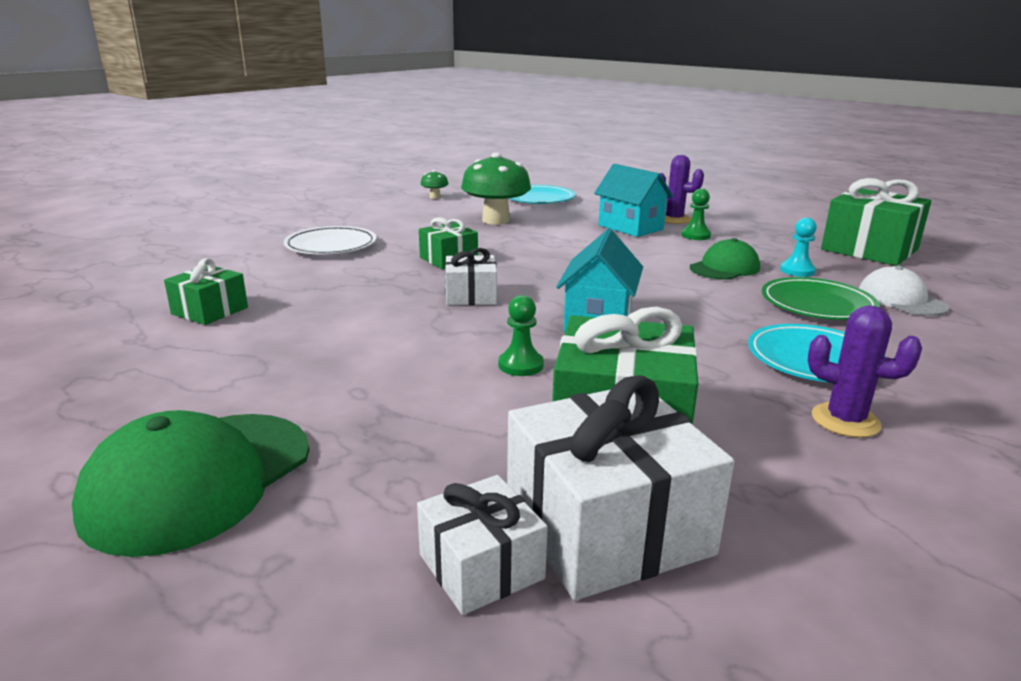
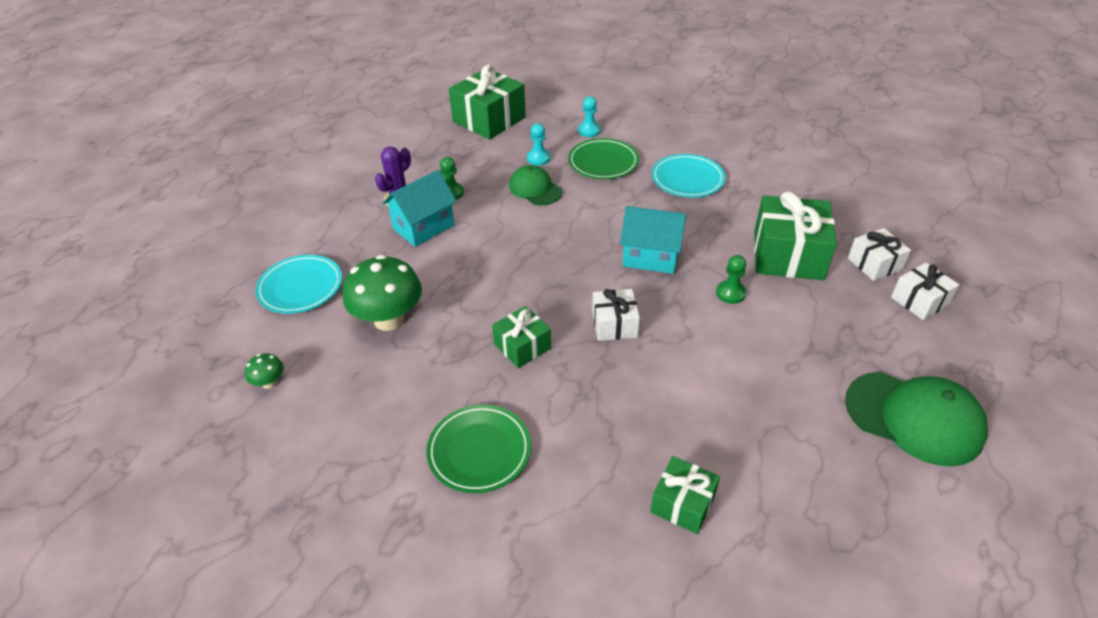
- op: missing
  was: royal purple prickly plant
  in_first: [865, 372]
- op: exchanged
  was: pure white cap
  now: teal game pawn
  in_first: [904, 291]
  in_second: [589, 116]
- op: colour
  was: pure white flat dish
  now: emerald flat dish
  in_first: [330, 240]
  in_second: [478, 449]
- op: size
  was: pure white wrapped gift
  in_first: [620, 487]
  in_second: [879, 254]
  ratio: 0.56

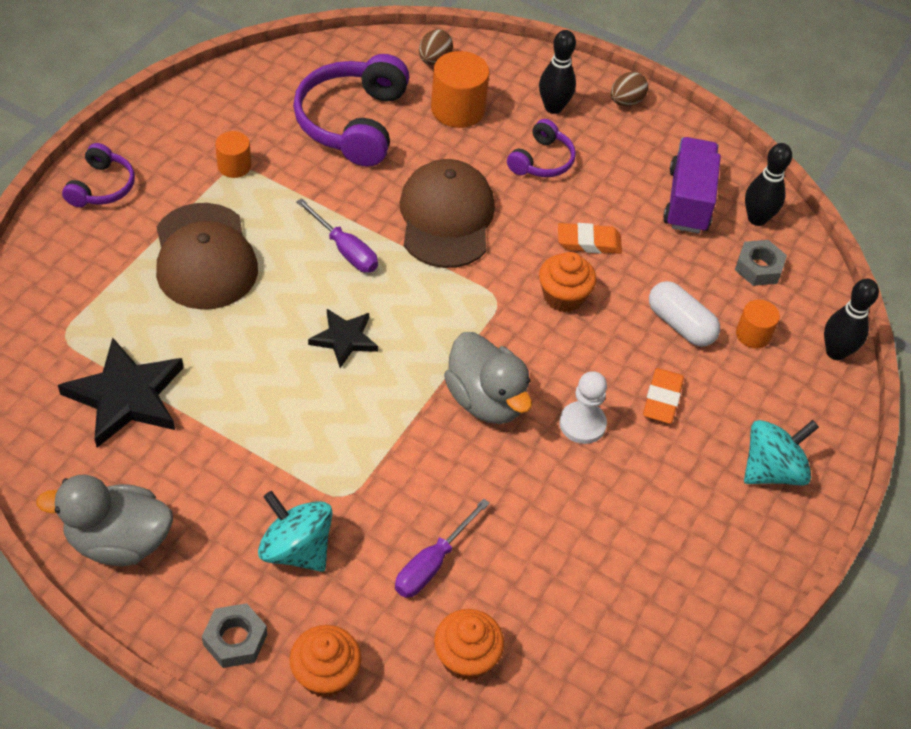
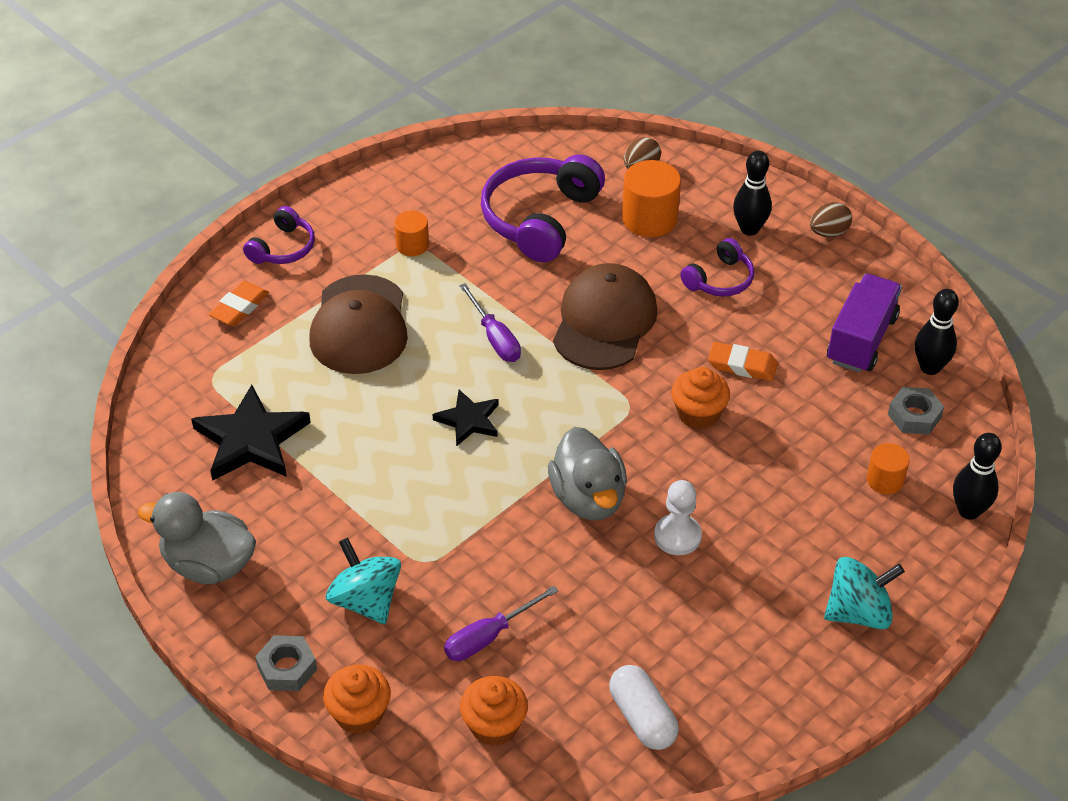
- op: relocated
  was: bright orange eraser
  in_first: [663, 396]
  in_second: [238, 303]
- op: relocated
  was: pure white pill shape
  in_first: [684, 314]
  in_second: [644, 707]

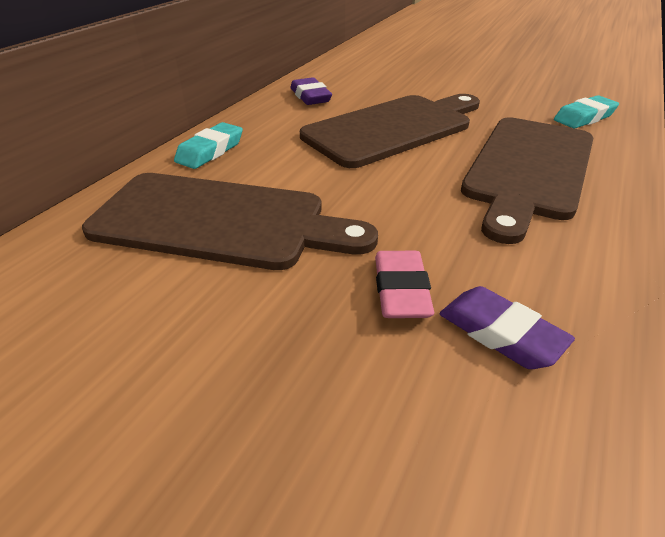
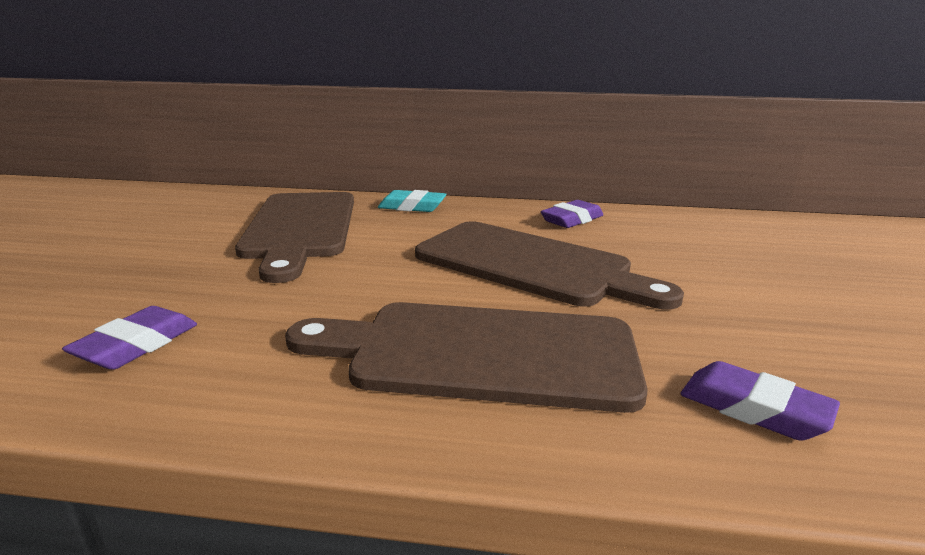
- op: missing
  was: rose-pink eraser
  in_first: [404, 284]
- op: colour
  was: teal eraser
  now: royal purple eraser
  in_first: [586, 112]
  in_second: [760, 400]

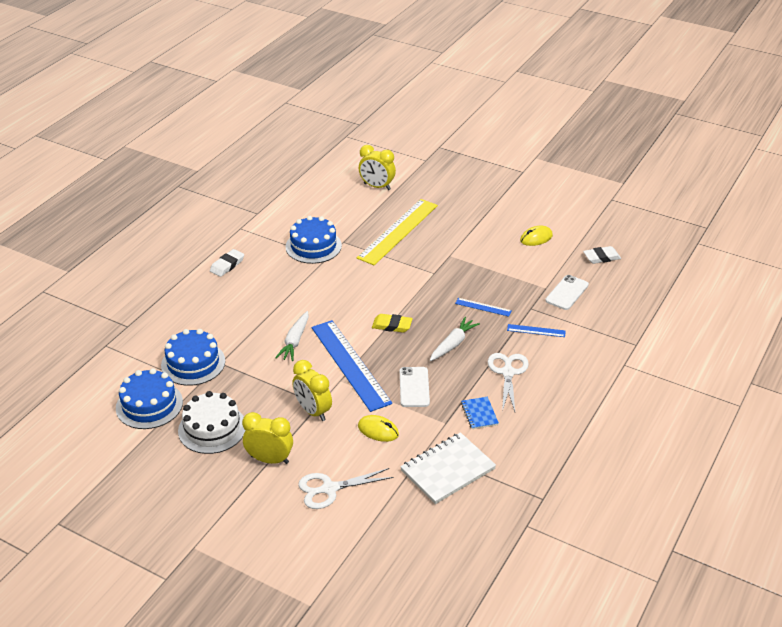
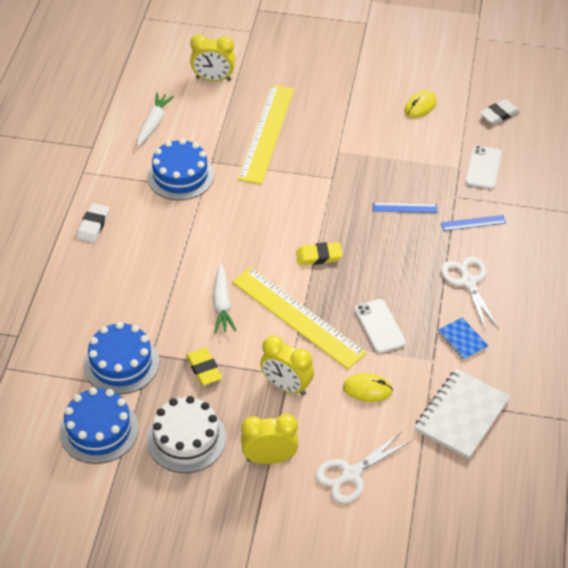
- op: appeared
  now: yellow eraser
  in_second: [204, 366]
- op: relocated
  was: pure white carrot
  in_first: [455, 339]
  in_second: [155, 119]
- op: colour
  was: blue measuring stick
  now: yellow measuring stick
  in_first: [351, 366]
  in_second: [299, 318]

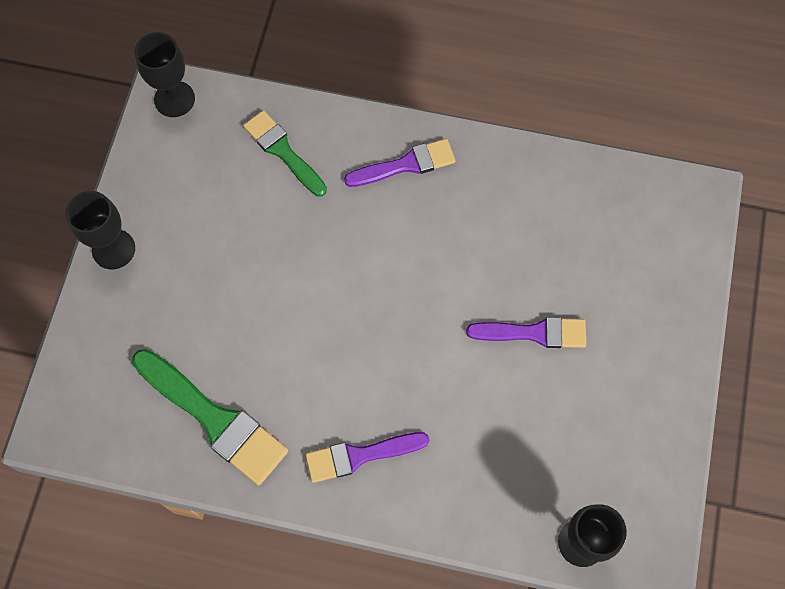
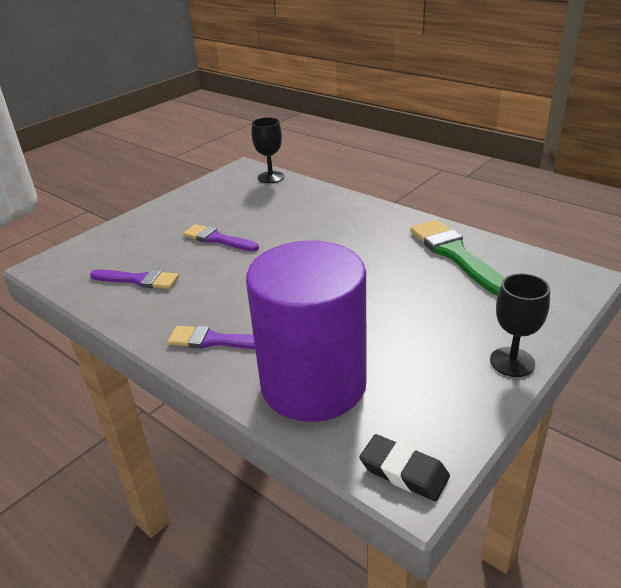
- op: relocated
  was: royal purple paintbrush
  in_first: [367, 457]
  in_second: [134, 279]
- op: exchanged
  was: jet-black goblet
  now: jet-black eraser
  in_first: [164, 74]
  in_second: [404, 467]
- op: exchanged
  was: emerald paintbrush
  now: royal purple cylinder shape
  in_first: [285, 153]
  in_second: [306, 331]

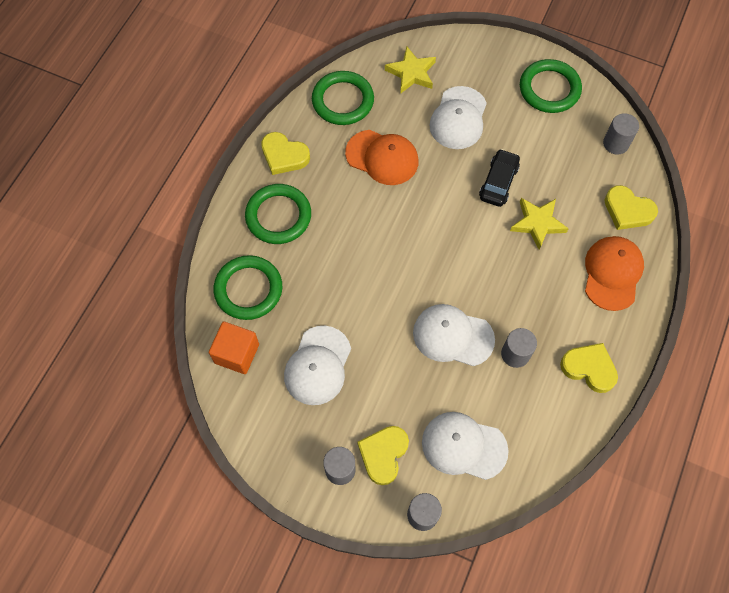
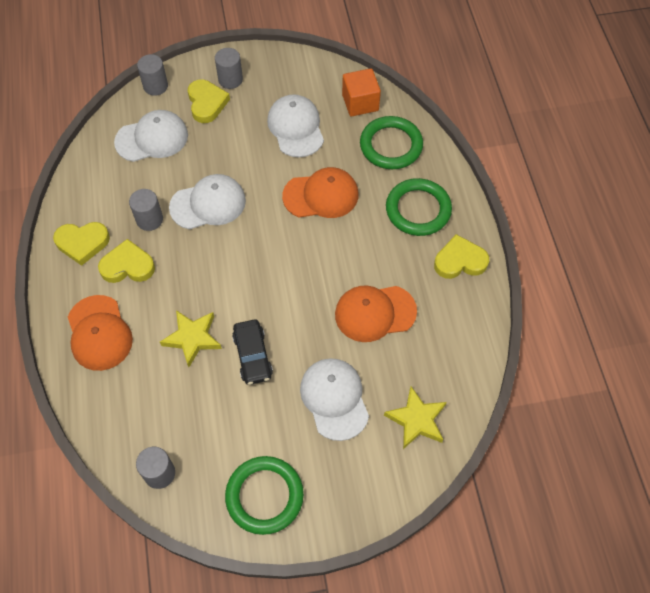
- op: missing
  was: emerald torus
  in_first: [343, 98]
- op: appeared
  now: bright orange cap
  in_second: [320, 192]
- op: relocated
  was: yellow heart
  in_first: [631, 207]
  in_second: [126, 261]

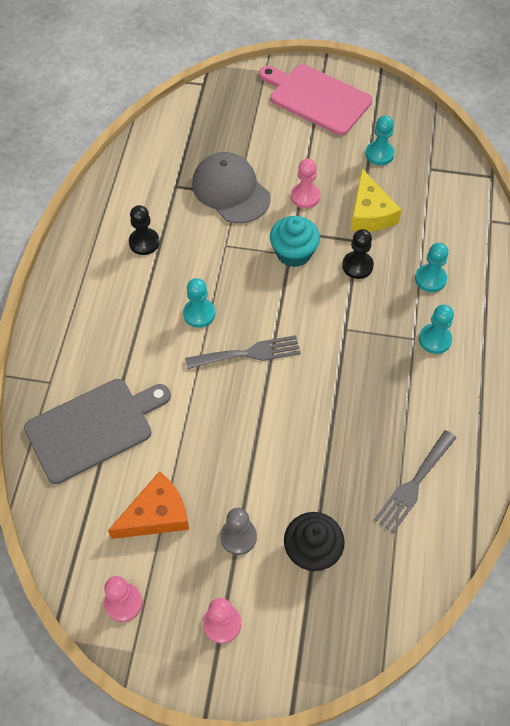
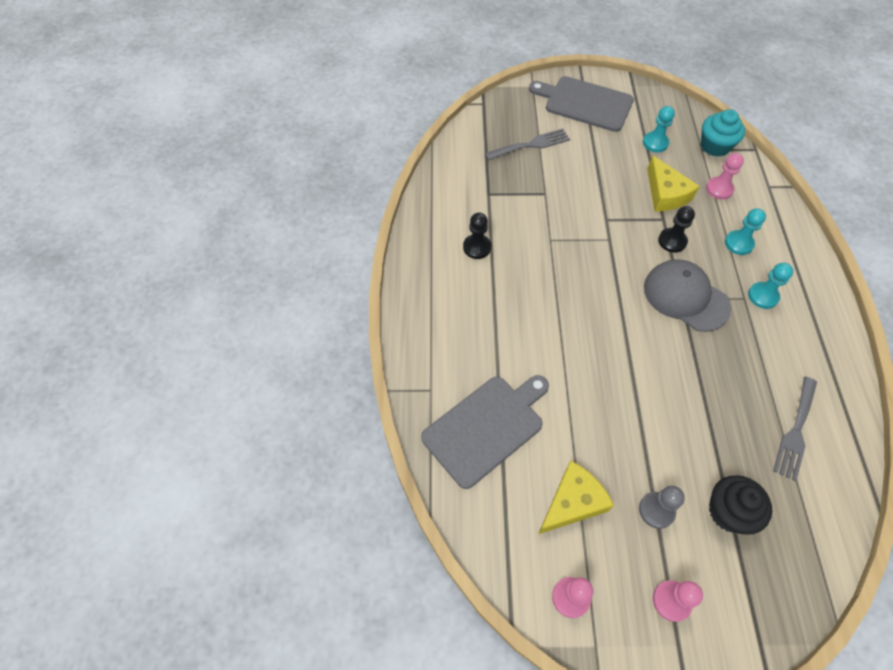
- op: missing
  was: teal game pawn
  in_first: [199, 303]
- op: relocated
  was: gray dinner fork
  in_first: [243, 352]
  in_second: [527, 144]
- op: relocated
  was: gray cap
  in_first: [231, 187]
  in_second: [687, 295]
- op: relocated
  was: teal cupcake
  in_first: [295, 241]
  in_second: [723, 133]
- op: relocated
  was: rose-pink game pawn
  in_first: [305, 183]
  in_second: [725, 176]
- op: colour
  was: bright orange cheese wedge
  now: yellow cheese wedge
  in_first: [148, 505]
  in_second: [576, 497]
- op: colour
  was: rose-pink bread board
  now: gray bread board
  in_first: [315, 99]
  in_second: [581, 104]

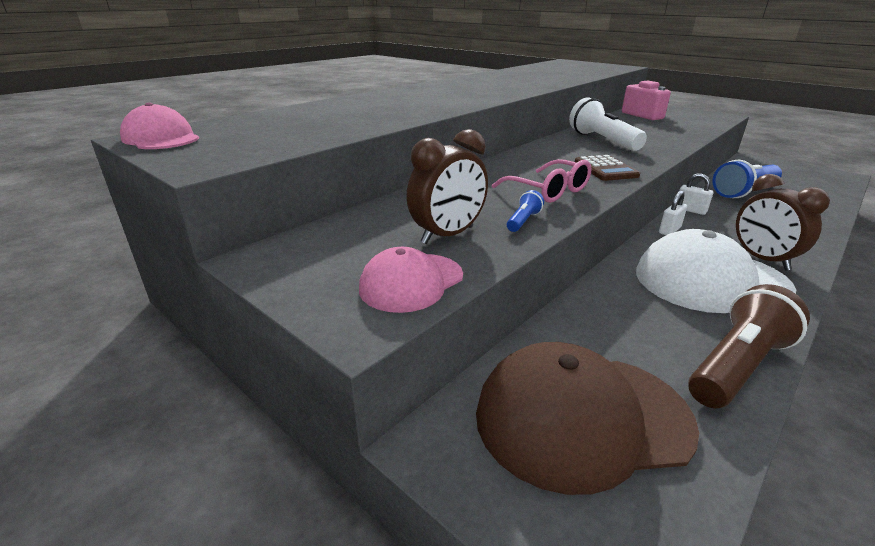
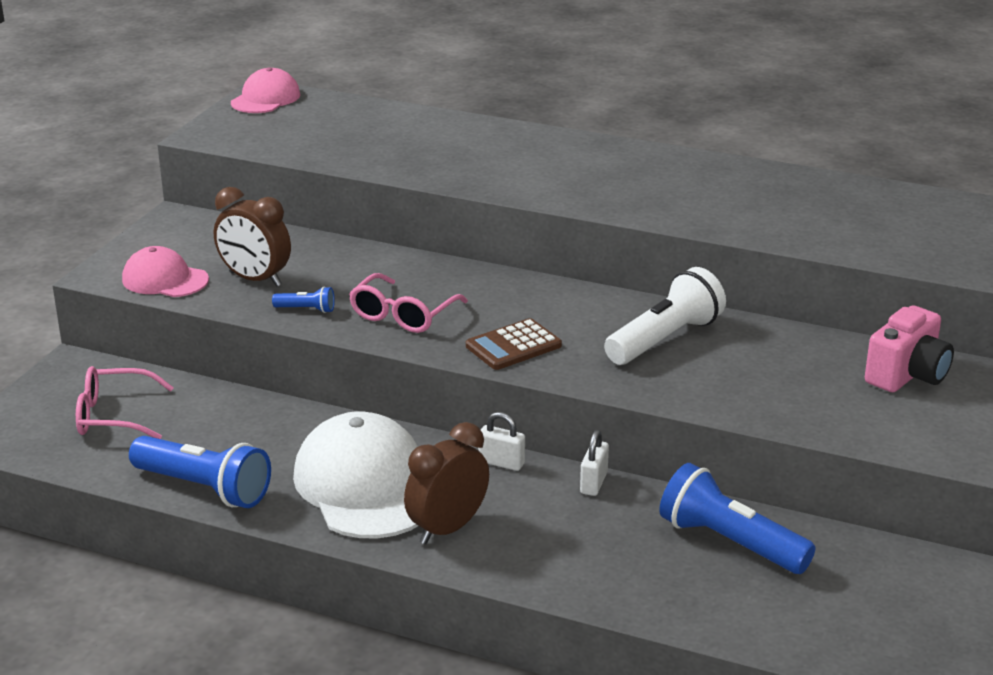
- op: exchanged
  was: dark brown cap
  now: rose-pink glasses
  in_first: [587, 418]
  in_second: [125, 402]
- op: colour
  was: dark brown pocket torch
  now: blue pocket torch
  in_first: [749, 346]
  in_second: [200, 472]

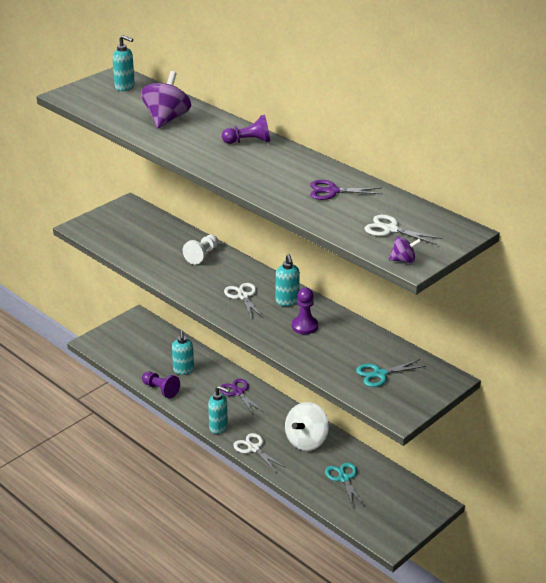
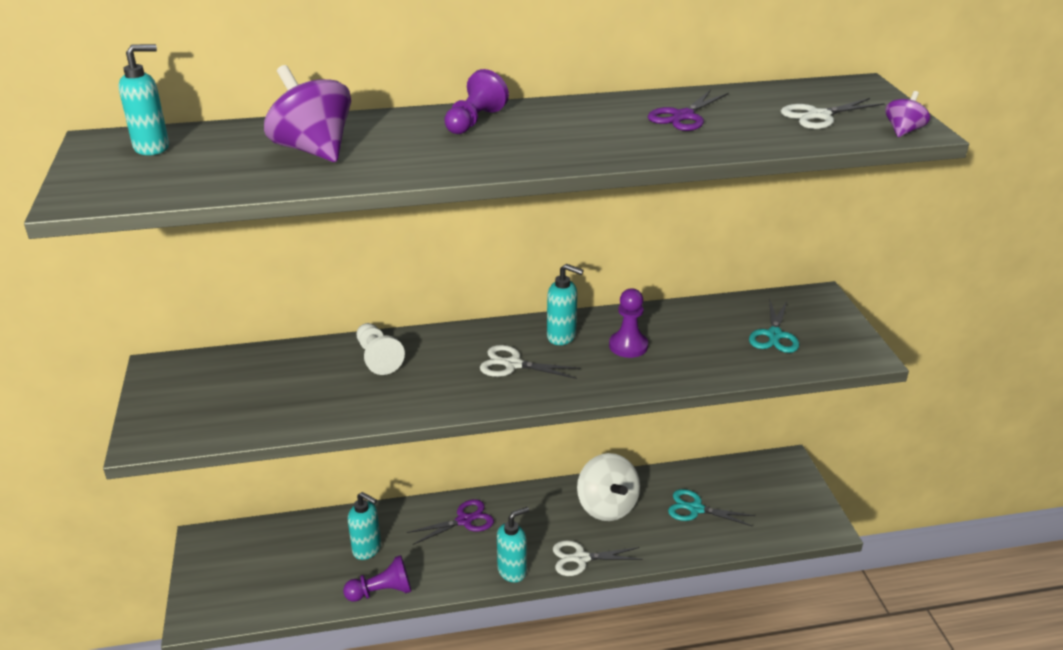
- op: spun
  was: royal purple scissors
  in_first: [241, 397]
  in_second: [450, 522]
  clockwise: 150

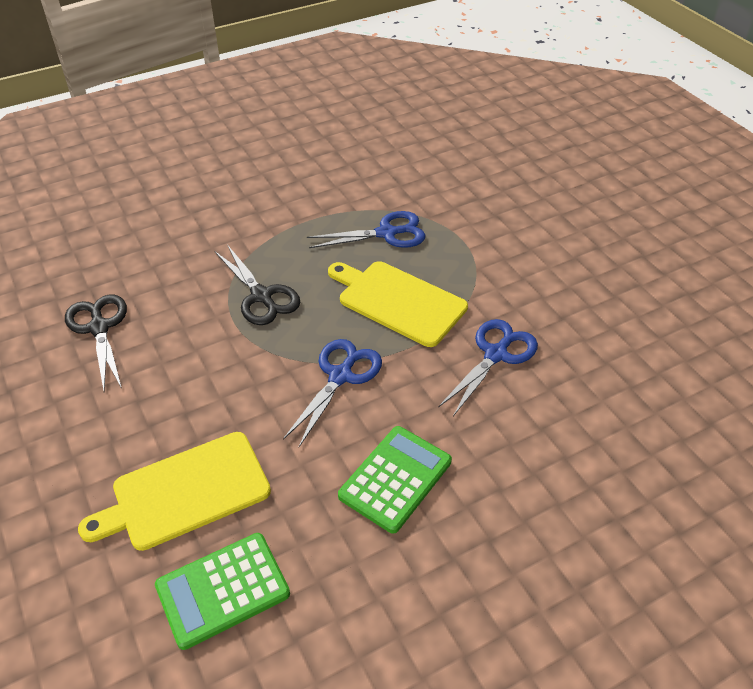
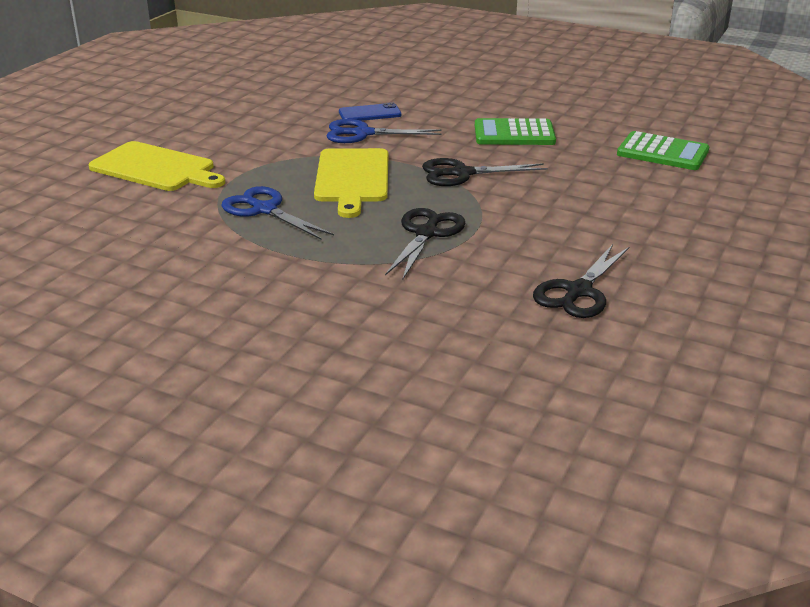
- op: appeared
  now: blue phone
  in_second: [370, 111]
- op: relocated
  was: yellow bread board
  in_first: [174, 491]
  in_second: [156, 166]
- op: colour
  was: blue scissors
  now: jet-black scissors
  in_first: [332, 393]
  in_second: [485, 172]

